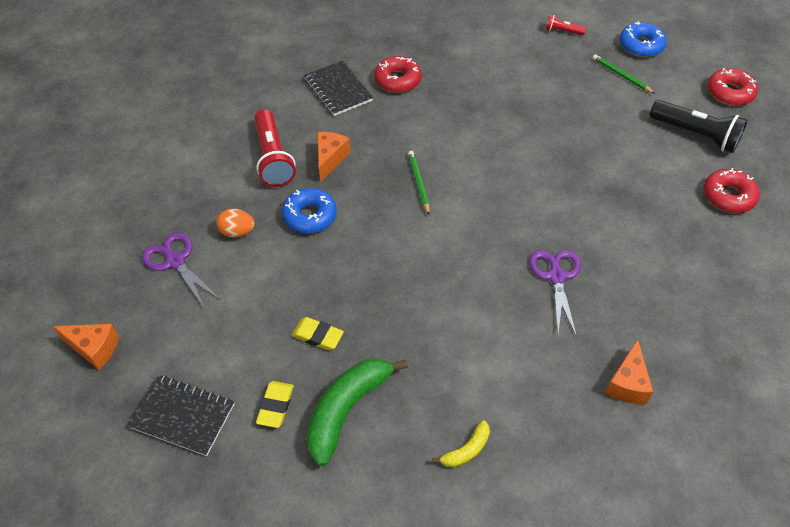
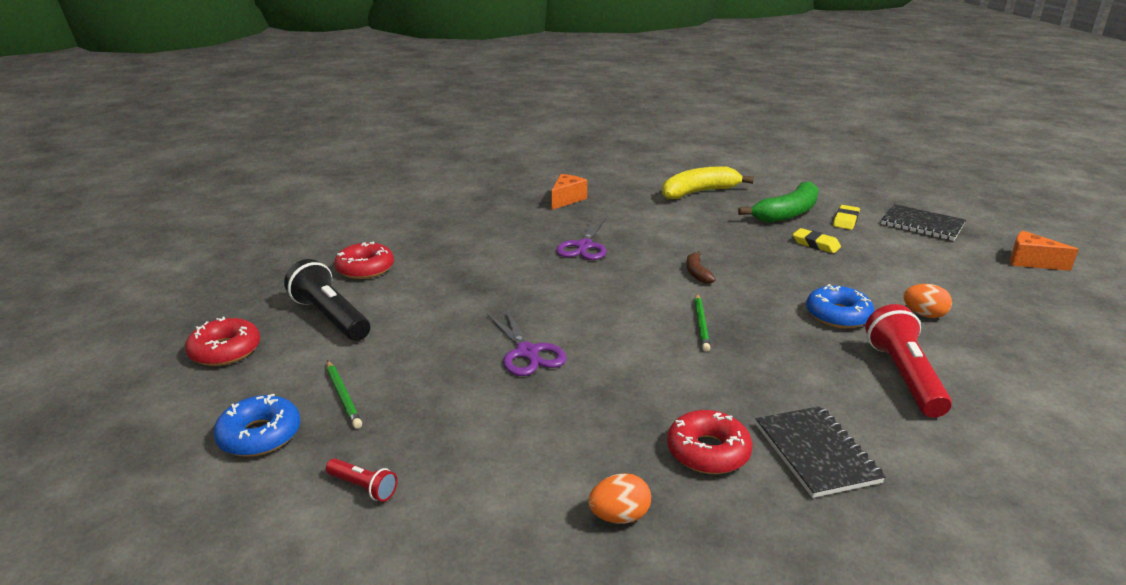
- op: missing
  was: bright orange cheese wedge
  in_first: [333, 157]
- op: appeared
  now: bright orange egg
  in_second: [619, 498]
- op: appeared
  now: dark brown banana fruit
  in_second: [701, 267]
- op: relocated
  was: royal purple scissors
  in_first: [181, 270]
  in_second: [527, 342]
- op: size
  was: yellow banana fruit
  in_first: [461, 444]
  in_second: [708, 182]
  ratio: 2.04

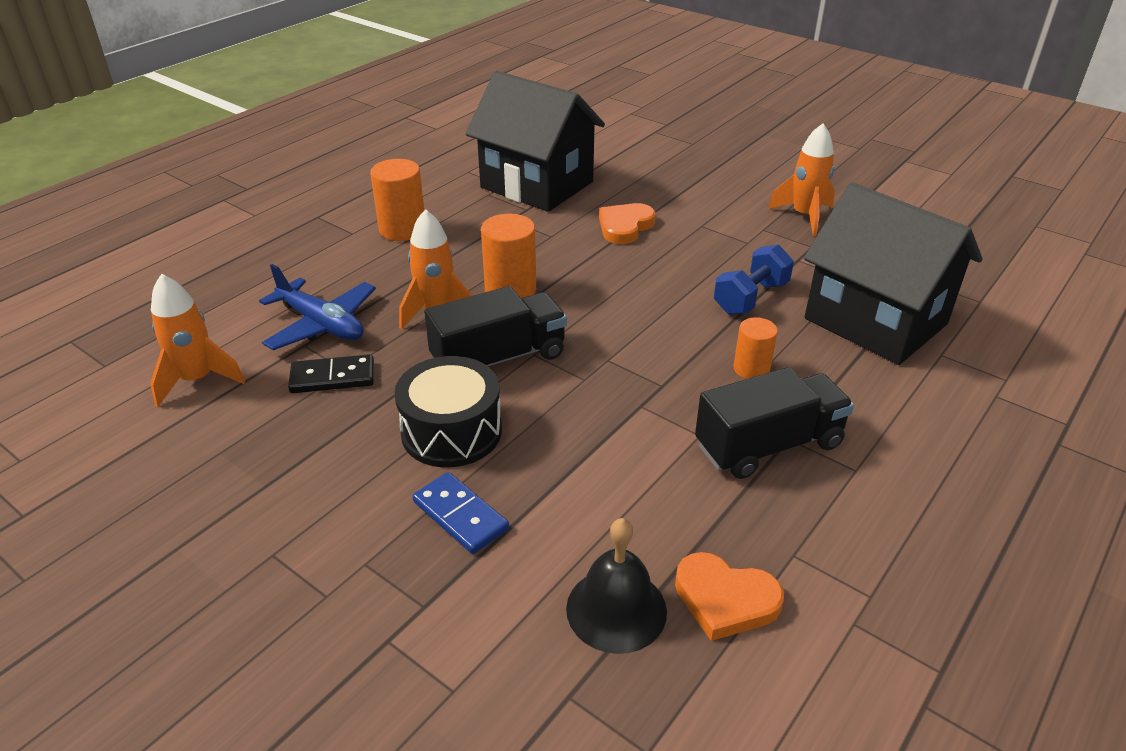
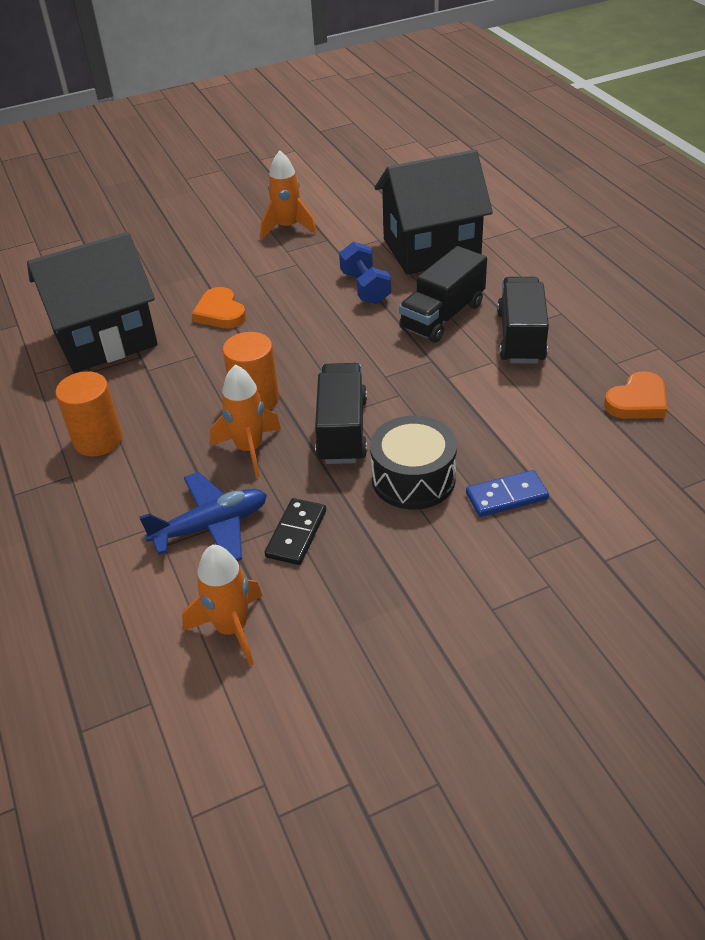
- op: missing
  was: jet-black hand bell
  in_first: [616, 586]
- op: exchanged
  was: bright orange cylinder shape
  now: jet-black toy truck
  in_first: [755, 348]
  in_second: [443, 294]

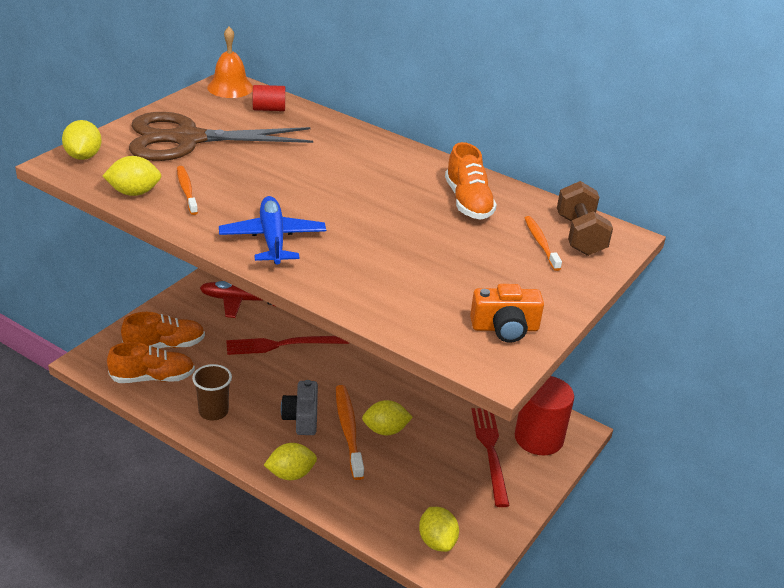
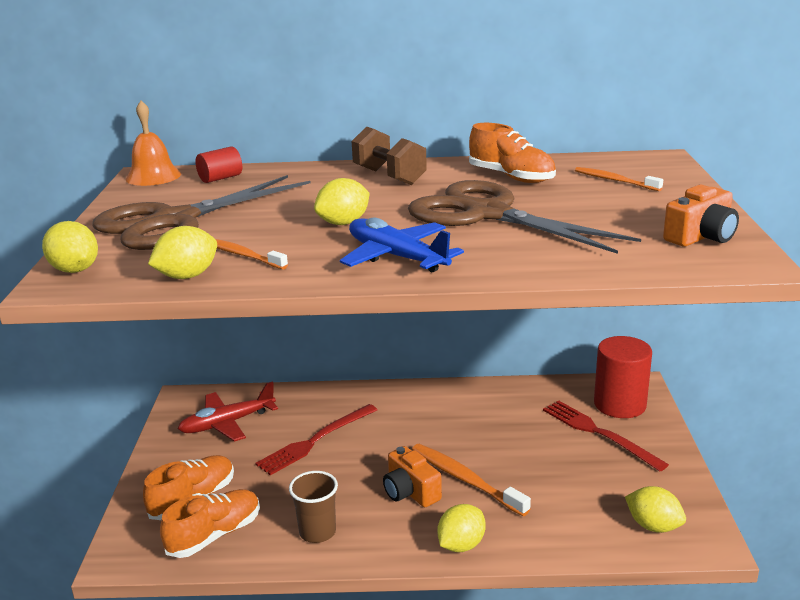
- op: appeared
  now: dark brown scissors
  in_second: [524, 217]
- op: relocated
  was: yellow citrus fruit
  in_first: [387, 417]
  in_second: [342, 201]
- op: relocated
  was: dark brown free weight
  in_first: [585, 218]
  in_second: [389, 155]
- op: colour
  was: gray compact camera
  now: bright orange compact camera
  in_first: [299, 407]
  in_second: [412, 476]

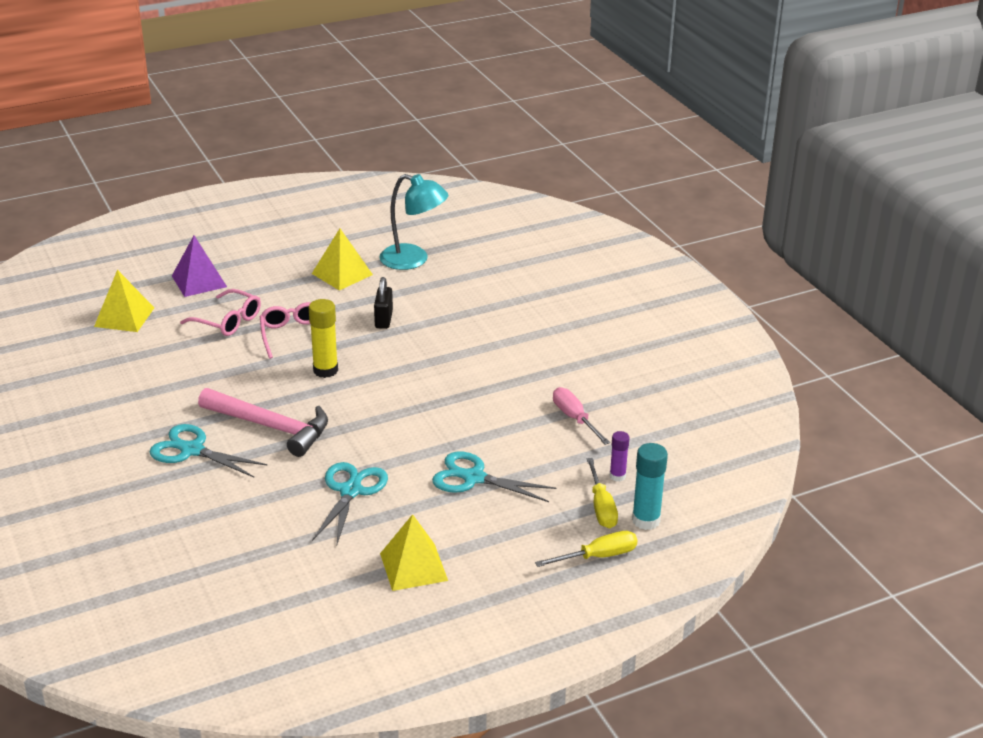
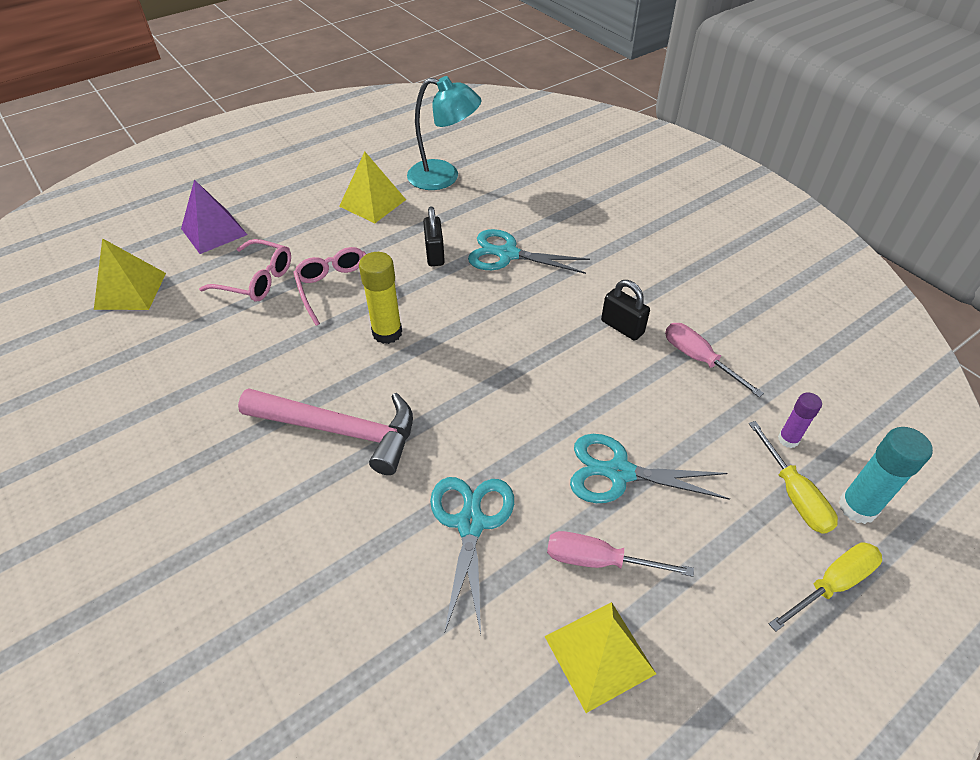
- op: appeared
  now: rose-pink flat screwdriver
  in_second: [620, 554]
- op: appeared
  now: jet-black lock
  in_second: [625, 310]
- op: relocated
  was: teal scissors
  in_first: [209, 450]
  in_second: [529, 251]

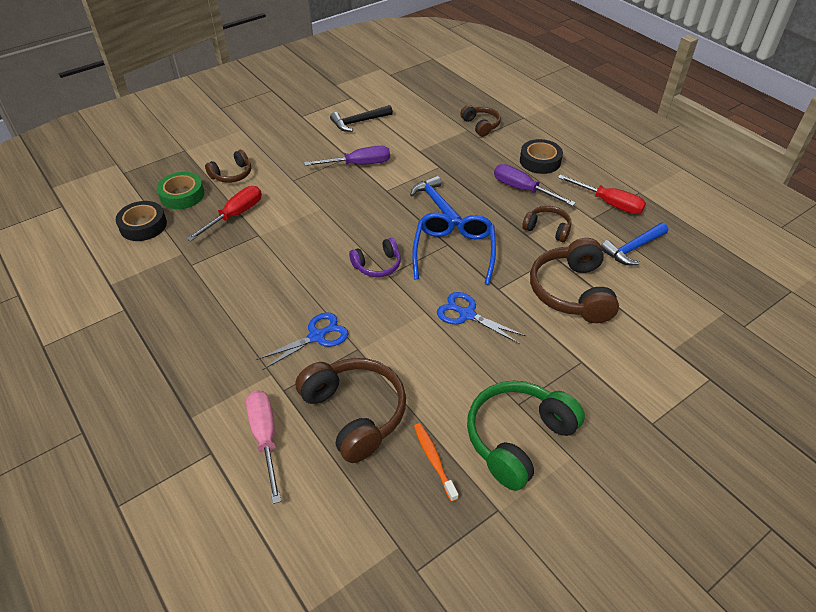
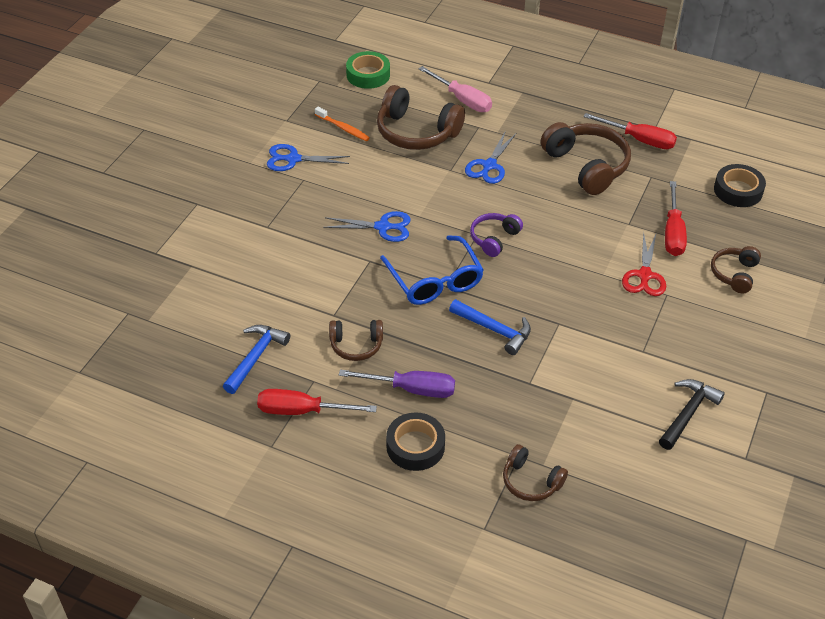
- op: missing
  was: royal purple flat screwdriver
  in_first: [347, 156]
- op: appeared
  now: crimson flat screwdriver
  in_second: [630, 131]
- op: appeared
  now: crimson scissors
  in_second: [644, 264]
- op: relocated
  was: emerald roll of tape
  in_first: [180, 190]
  in_second: [368, 70]
- op: relocated
  was: dark brown headset
  in_first: [574, 280]
  in_second: [586, 158]
- op: exchanged
  was: emerald headset
  now: blue scissors
  in_first: [526, 436]
  in_second: [308, 157]

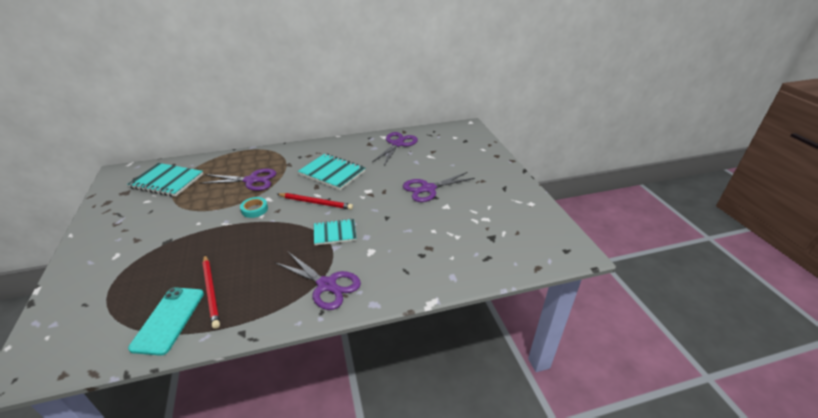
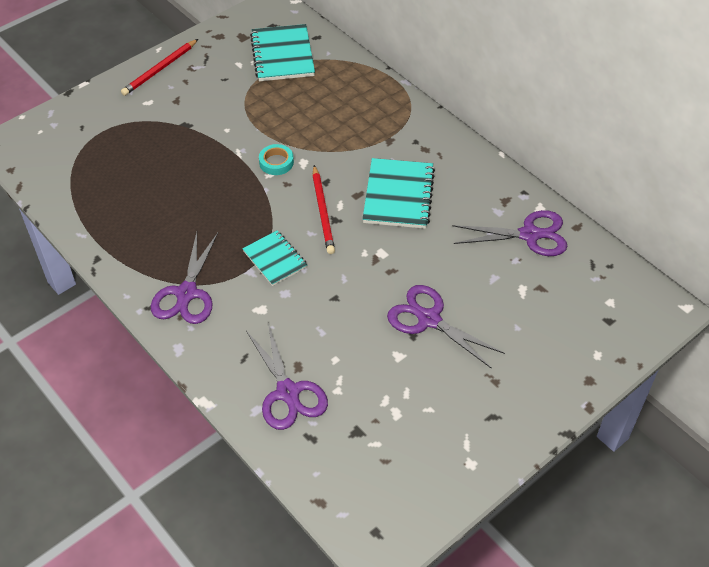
- op: missing
  was: teal phone
  in_first: [166, 321]
- op: relocated
  was: royal purple scissors
  in_first: [238, 179]
  in_second: [287, 376]
- op: relocated
  was: crimson lead pencil
  in_first: [211, 292]
  in_second: [159, 67]

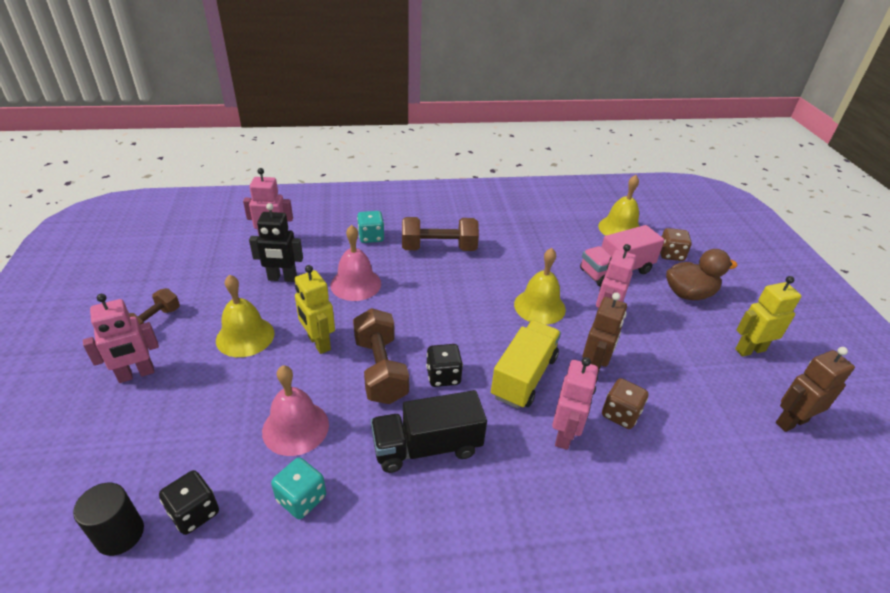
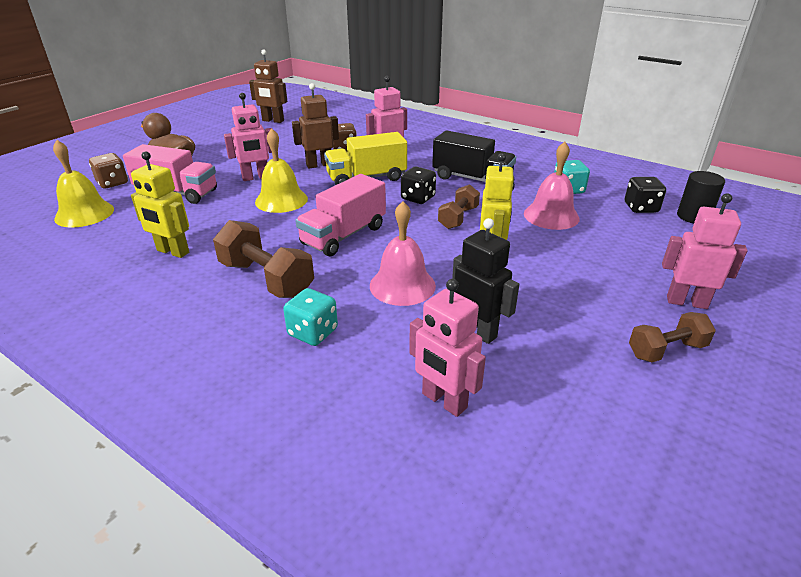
- op: missing
  was: yellow hand bell
  in_first: [245, 316]
- op: appeared
  now: rose-pink toy truck
  in_second: [340, 215]
- op: relocated
  was: yellow robot figure
  in_first: [768, 316]
  in_second: [160, 204]
- op: size
  was: dark brown free weight
  in_first: [381, 356]
  in_second: [459, 206]
  ratio: 0.62

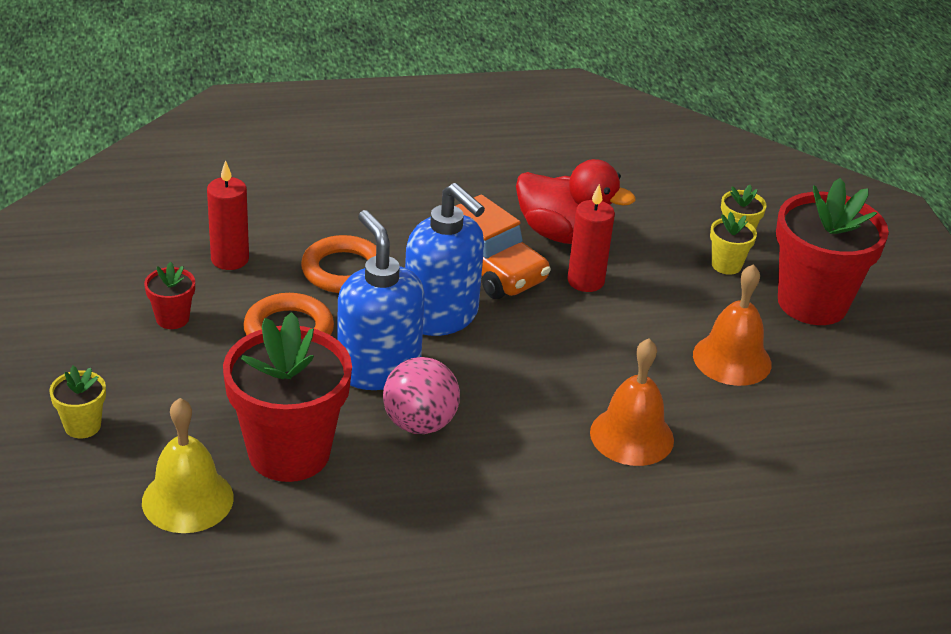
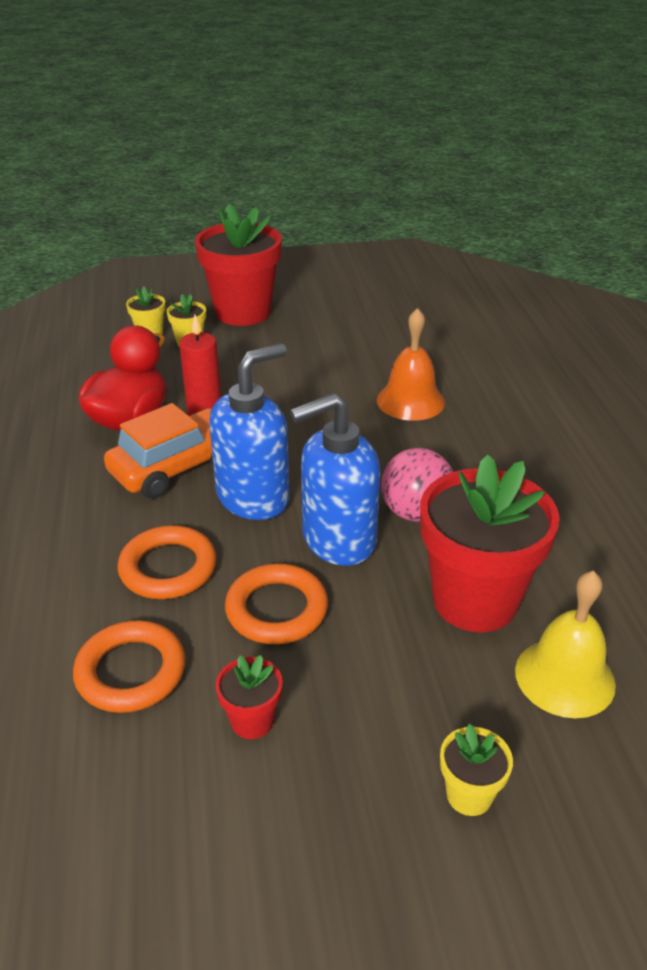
- op: missing
  was: bright orange hand bell
  in_first: [732, 325]
- op: exchanged
  was: crimson pillar candle
  now: bright orange torus
  in_first: [228, 215]
  in_second: [129, 666]

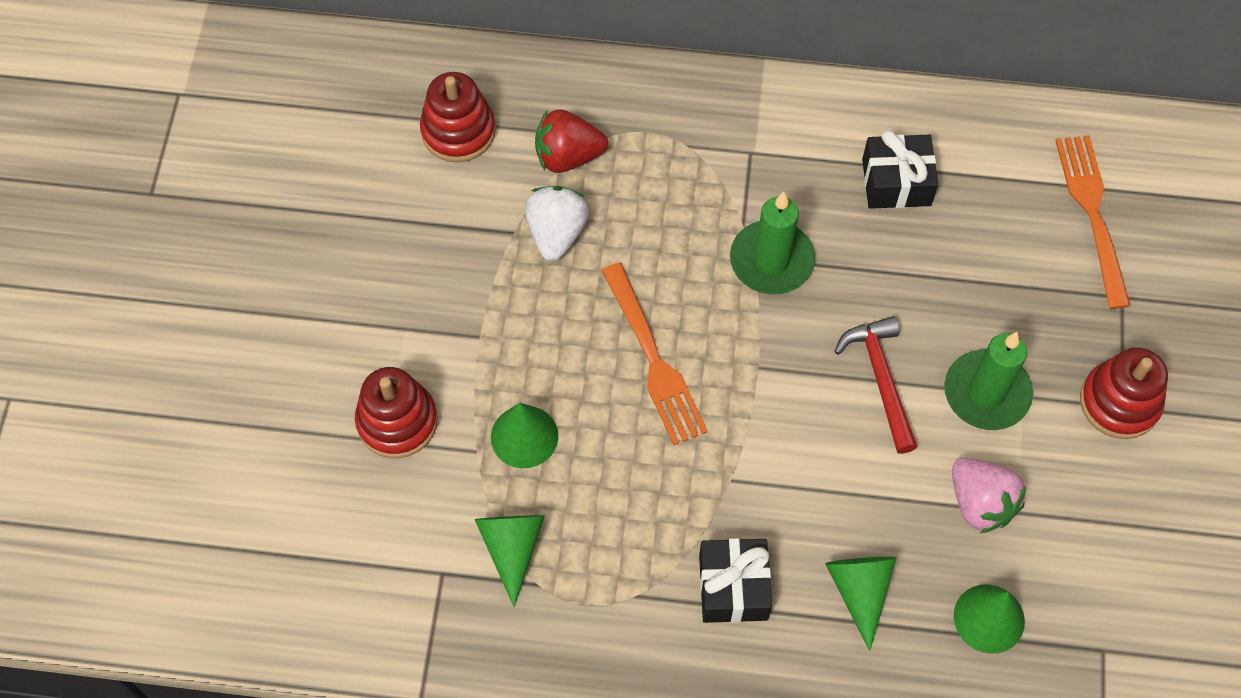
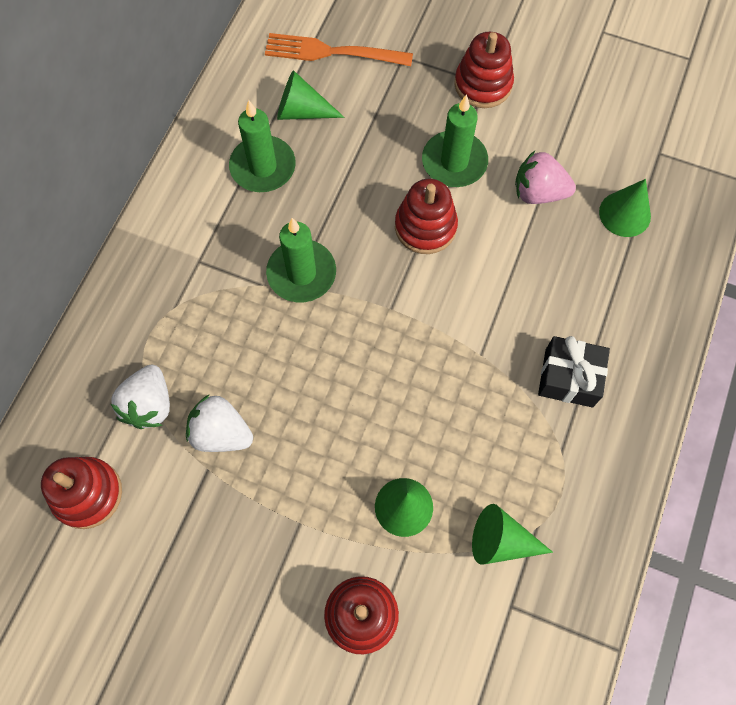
- op: missing
  was: bright orange dinner fork
  in_first: [654, 354]
- op: relocated
  was: emerald solid cone
  in_first: [861, 604]
  in_second: [310, 95]
- op: exchanged
  was: crimson carpenter's hammer
  now: crimson stacking toy
  in_first: [875, 385]
  in_second: [426, 216]
- op: exchanged
  was: jet-black wrapped gift
  now: emerald pillar candle
  in_first: [900, 169]
  in_second: [262, 146]
- op: colour
  was: crimson berry
  now: pure white berry
  in_first: [571, 141]
  in_second: [140, 397]
- op: spun
  was: rose-pink berry
  in_first: [989, 495]
  in_second: [545, 177]
  clockwise: -150

